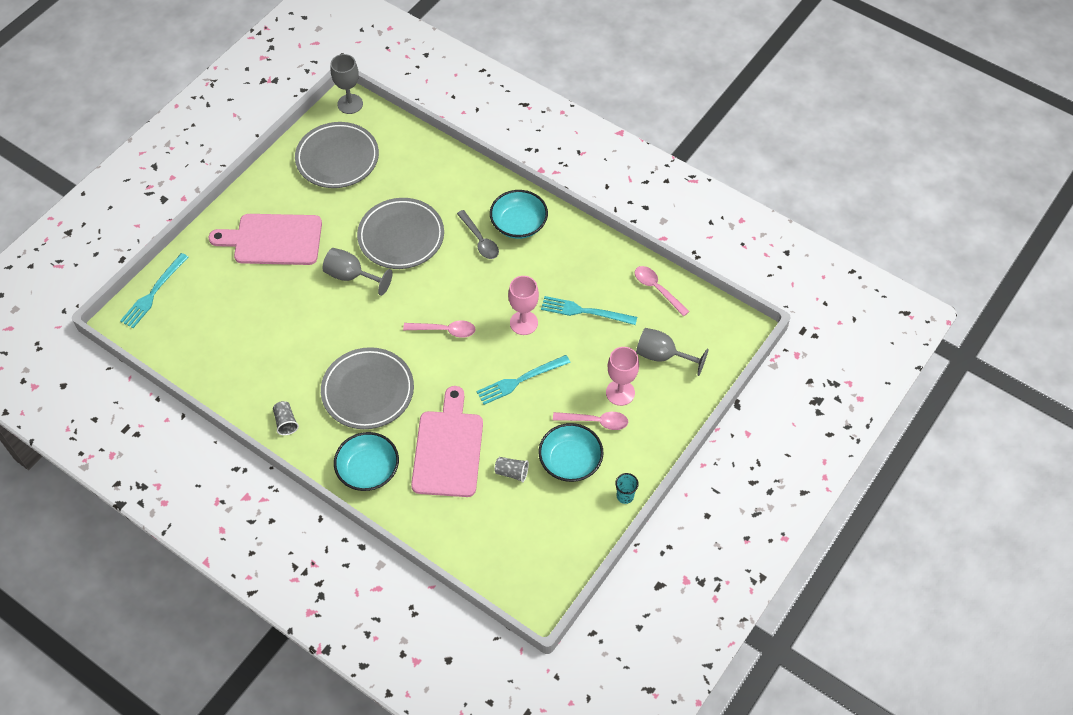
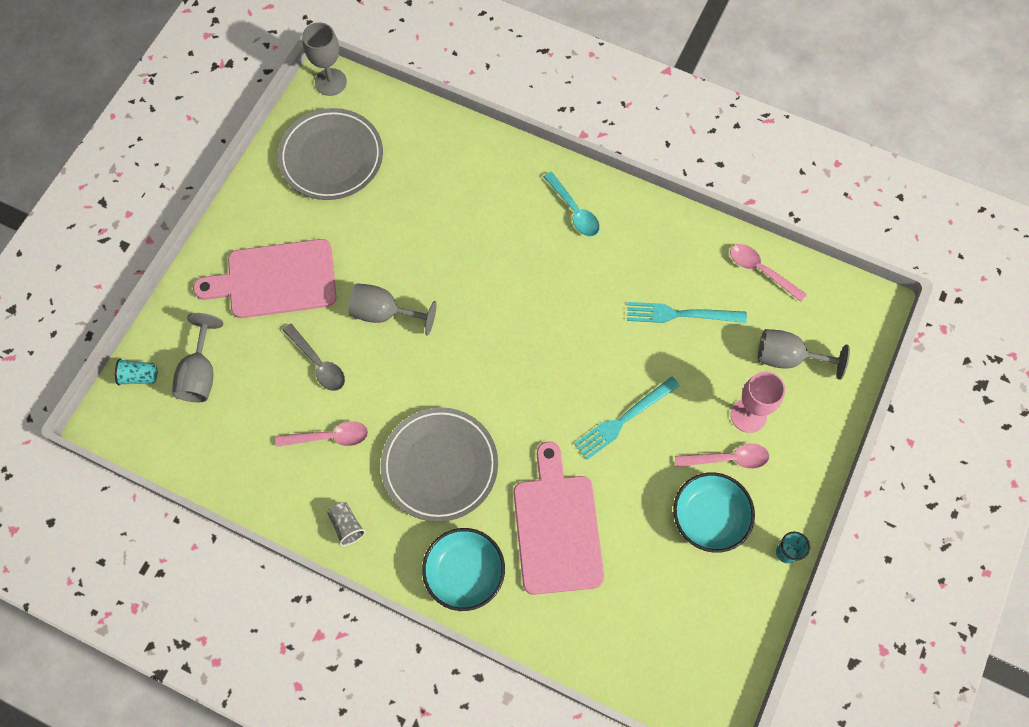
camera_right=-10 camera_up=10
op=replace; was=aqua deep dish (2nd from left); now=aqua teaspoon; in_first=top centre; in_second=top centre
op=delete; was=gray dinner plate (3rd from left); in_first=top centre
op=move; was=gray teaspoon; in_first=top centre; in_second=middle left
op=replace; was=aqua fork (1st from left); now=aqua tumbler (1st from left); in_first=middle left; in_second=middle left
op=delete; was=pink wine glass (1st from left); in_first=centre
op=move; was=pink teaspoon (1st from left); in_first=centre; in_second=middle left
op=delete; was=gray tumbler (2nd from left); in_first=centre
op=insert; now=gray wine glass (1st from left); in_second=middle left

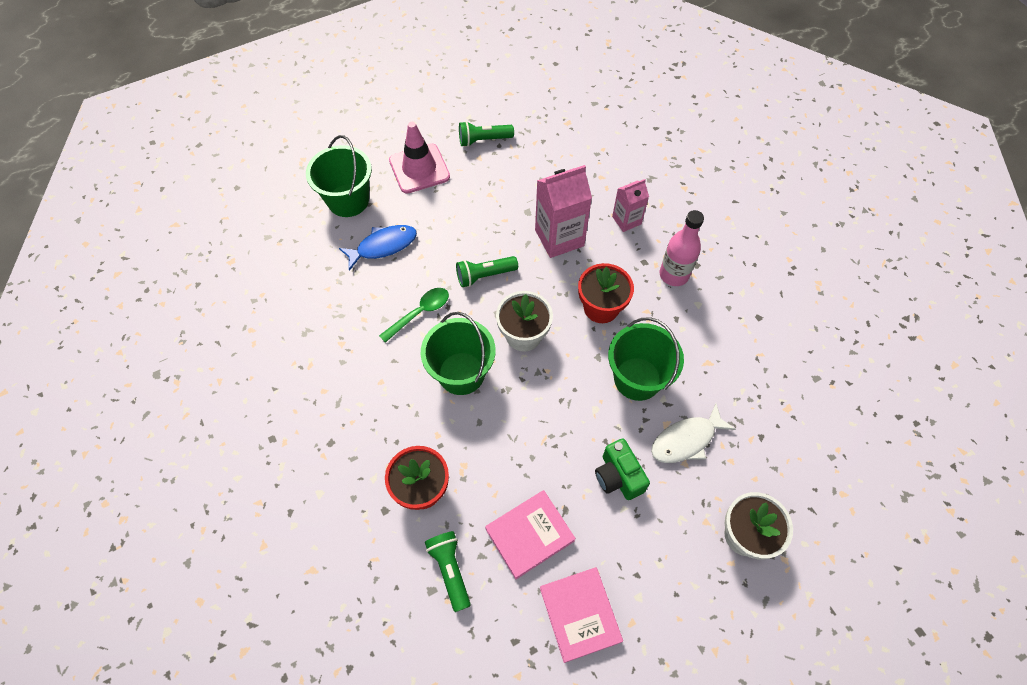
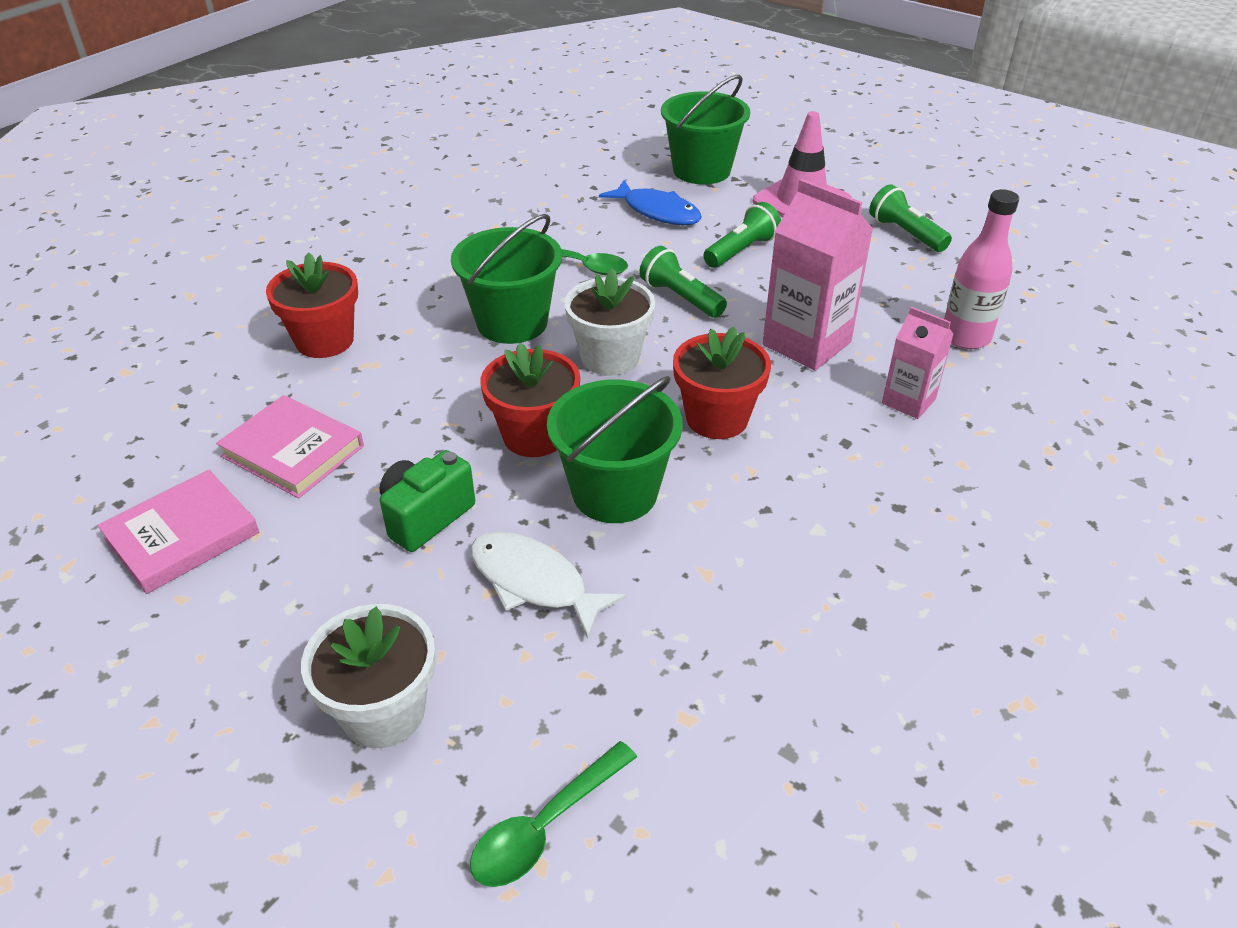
camera_right=65 camera_up=-20
op=move; was=pink drink bottle; in_first=centre; in_second=top right
op=move; was=emerald torch (1st from left in the first image); now=emerald torch (2nd from left); in_first=bottom centre; in_second=top centre
op=insert; now=crimson potted plant (2nd from left); in_second=centre
op=insert; now=emerald teaspoon (1st from left); in_second=bottom centre

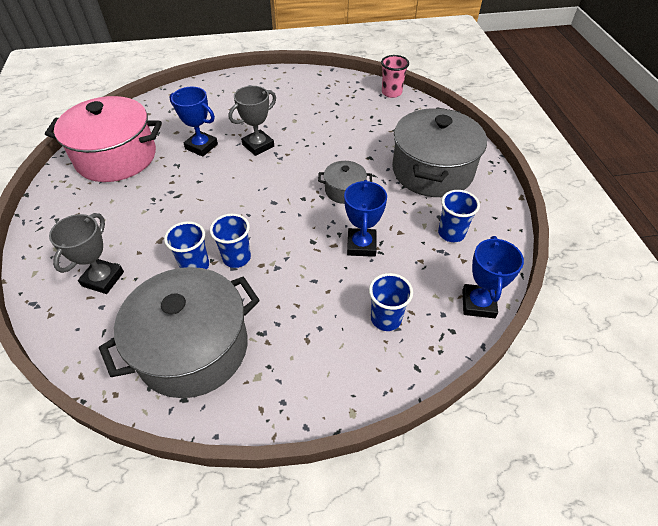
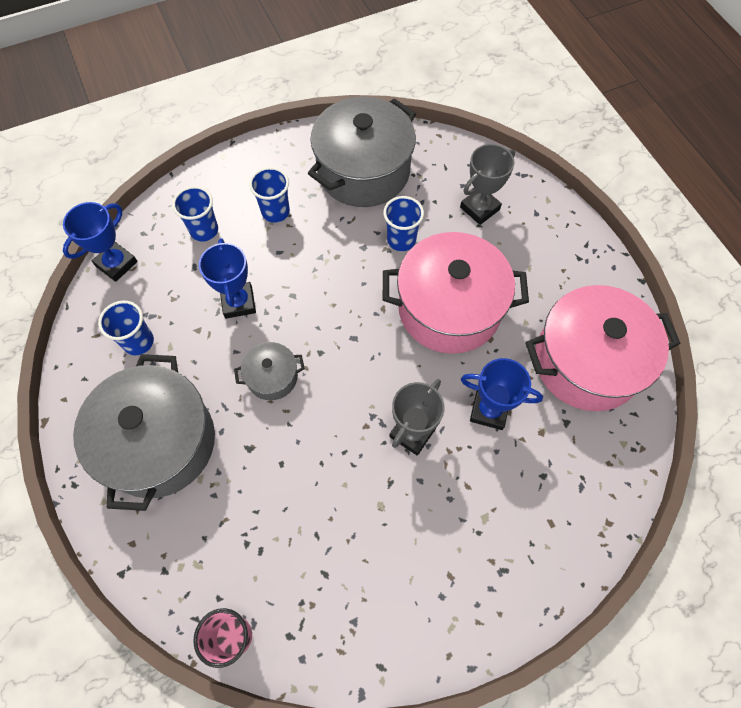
camera_right=165 camera_up=15
op=rotate; was=gray trophy (1st from left in the first image); in_first=middle left; in_second=top centre; clockwise=45
op=move; was=cobalt tumbler (2nd from left in the first image); now=cobalt tumbler (3rd from left); in_first=centre; in_second=top centre
op=rotate; was=cobalt trophy (3rd from left in the first image); in_first=middle right; in_second=middle left; clockwise=45
op=insert; now=pink cooking pot (1st from left); in_second=centre

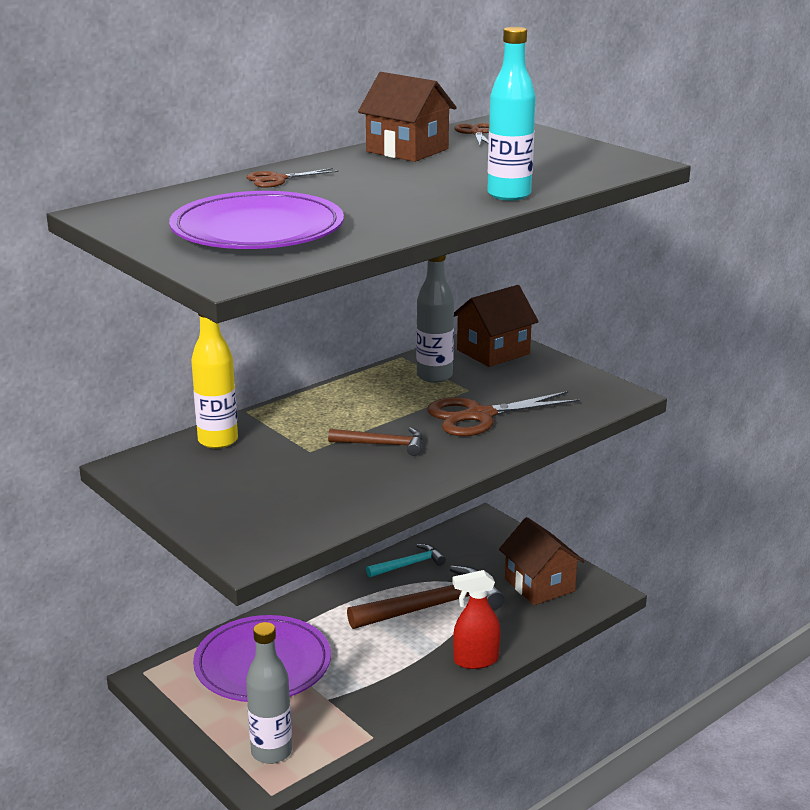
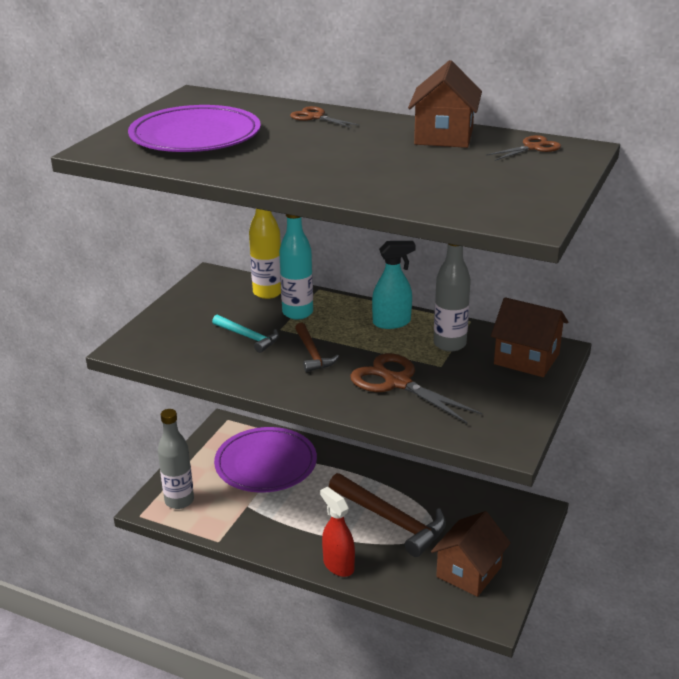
camera_right=65 camera_up=5
op=move; was=aqua drink bottle; in_first=top centre; in_second=centre
op=move; was=aqua hammer; in_first=bottom centre; in_second=centre
op=insert; now=aqua spray bottle; in_second=centre

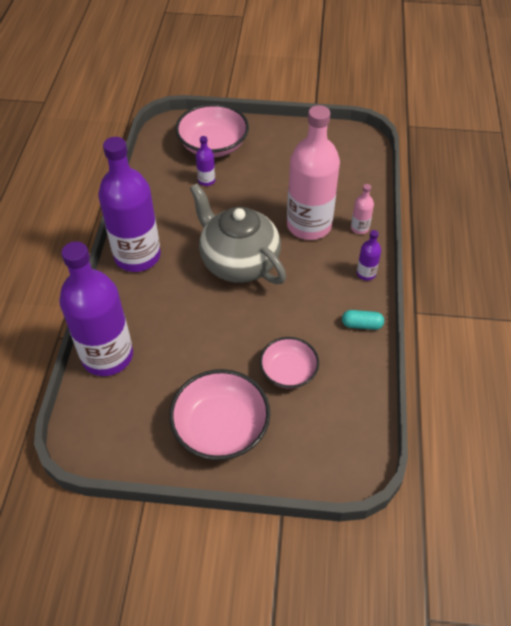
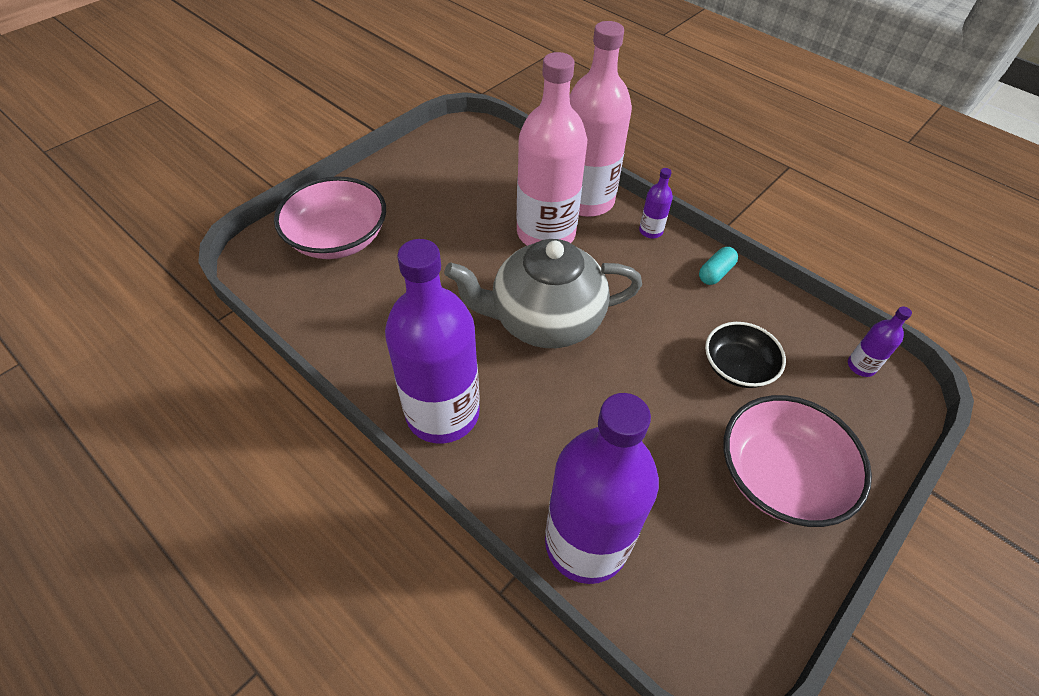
camera_right=-55 camera_up=0
op=move; was=royal purple drink bottle (3rd from left in the first image); now=royal purple drink bottle (4th from left); in_first=top centre; in_second=middle right
op=resize; was=pink drink bottle (2nd from left); in_first=middle right; in_second=top centre; ratio=2.44
op=recolor; was=pink deep dish (3rd from left); now=jet-black deep dish; in_first=centre; in_second=middle right

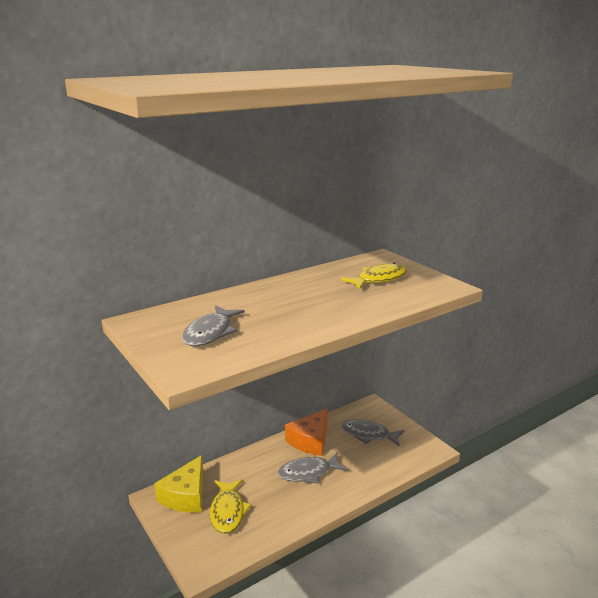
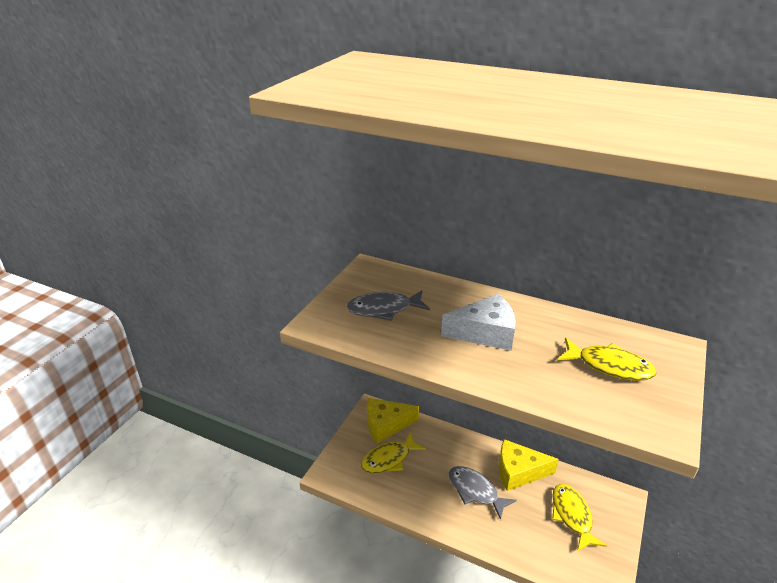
camera_right=60 camera_up=10
op=recolor; was=bright orange piece of cheese; now=yellow piece of cheese (2nd from left); in_first=bottom centre; in_second=bottom right
op=recolor; was=gray fish figure (3rd from left); now=yellow fish figure (2nd from left); in_first=bottom centre; in_second=bottom right
op=insert; now=snow-white piece of cheese; in_second=centre

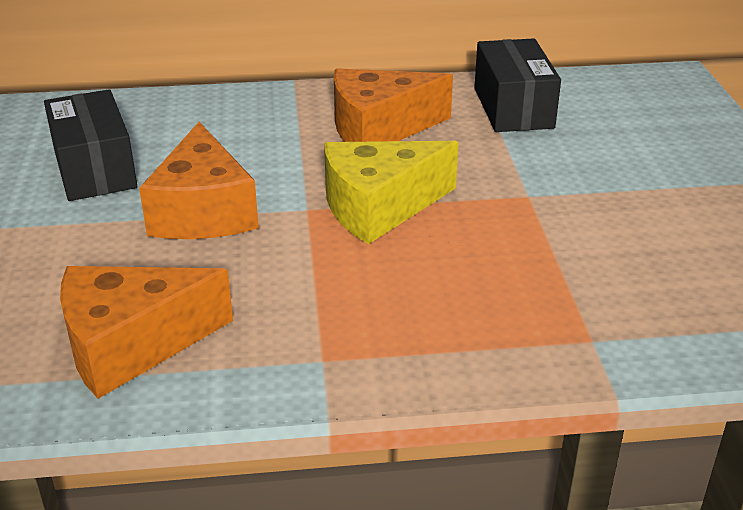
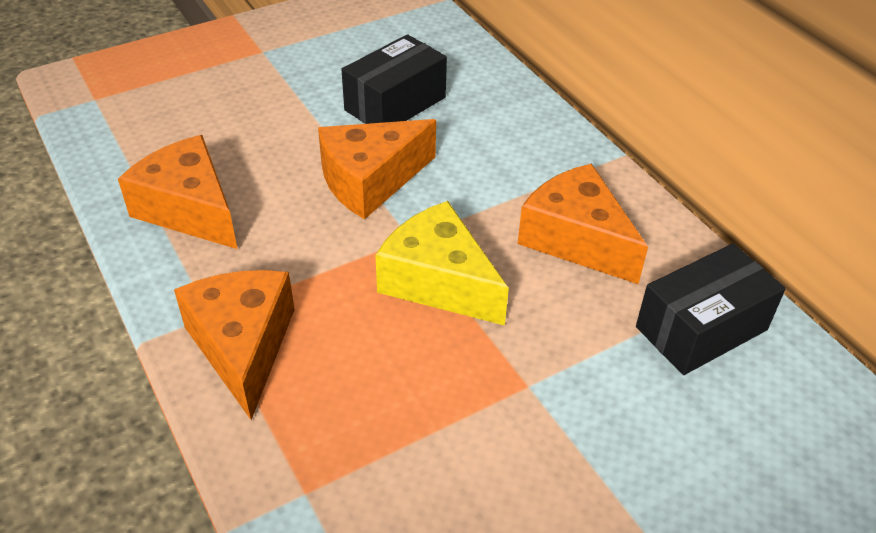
camera_right=65 camera_up=10
op=insert; now=bright orange piece of cheese (2nd from left); in_second=middle left

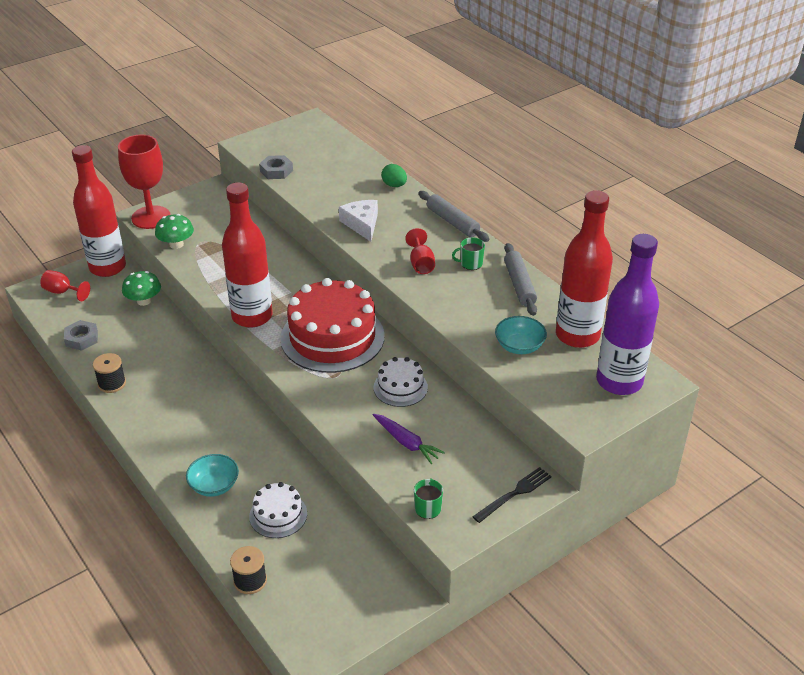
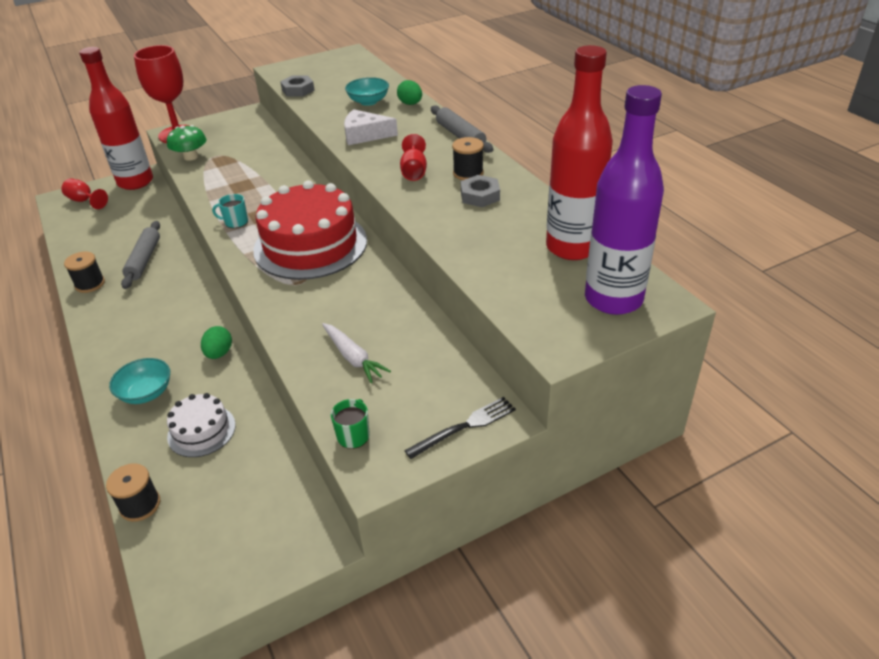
camera_right=10 camera_up=0
op=replace; was=crimson drink bottle (2nd from left); now=aqua mug; in_first=middle left; in_second=top left
op=rotate; was=snow-white piece of cheese; in_first=top centre; in_second=top centre; clockwise=-75
op=replace; was=emerald mug (2nd from left); now=jet-black spool (3rd from left); in_first=centre; in_second=top centre
op=move; was=gray rolling pin (2nd from left in the first image); now=gray rolling pin (1st from left); in_first=centre; in_second=middle left
op=delete; was=emerald mushroom (1st from left); in_first=middle left
op=move; was=aqua deep dish (2nd from left); in_first=centre; in_second=top centre
op=move; was=gray hexagon nut (1st from left in the first image); now=gray hexagon nut (2nd from left); in_first=middle left; in_second=top centre
op=delete; was=snow-white gateau (2nd from left); in_first=centre
op=recolor; was=royal purple carrot; now=snow-white carrot; in_first=centre; in_second=centre
op=insert; now=emerald egg shape (1st from left); in_second=middle left

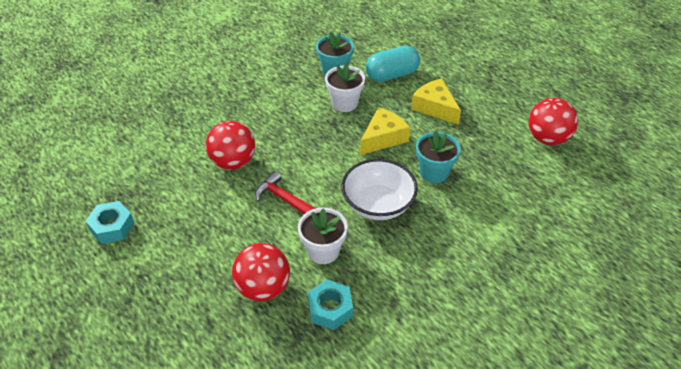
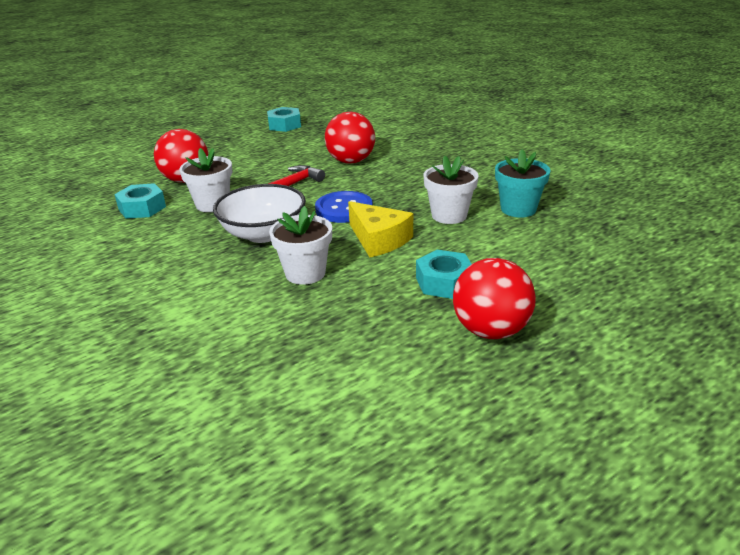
camera_right=95 camera_up=-15
op=delete; was=aqua capsule; in_first=top centre
op=replace; was=yellow piece of cheese (2nd from left); now=aqua hexagon nut (3rd from left); in_first=top centre; in_second=centre
op=move; was=crimson play ball (3rd from left); in_first=top right; in_second=middle right
op=recolor; was=aqua potted plant (2nd from left); now=snow-white potted plant (2nd from left); in_first=centre; in_second=centre
op=insert; now=cobalt button; in_second=centre

